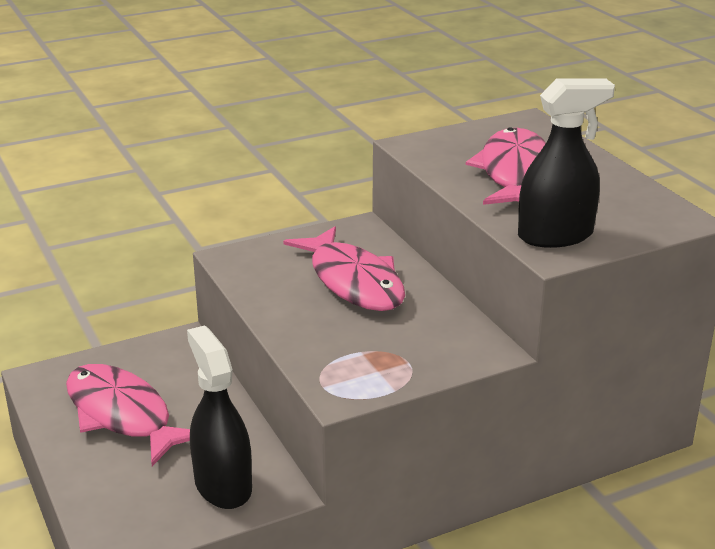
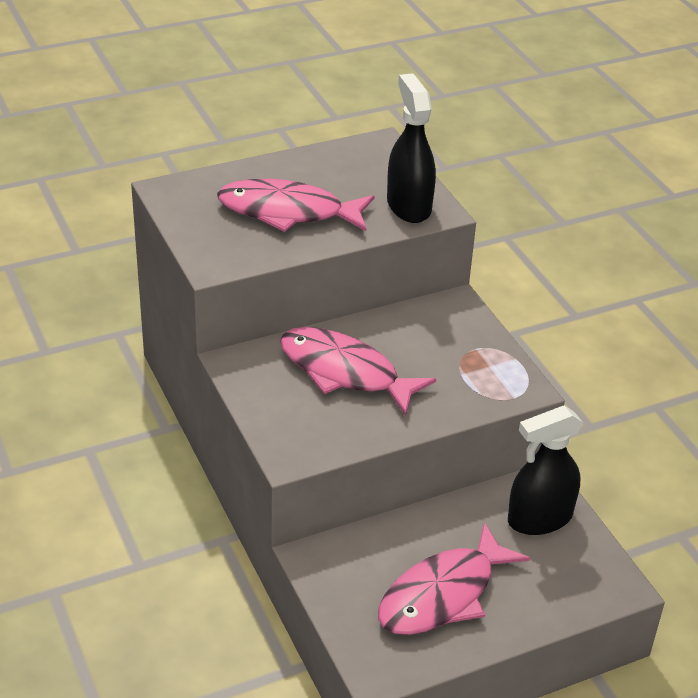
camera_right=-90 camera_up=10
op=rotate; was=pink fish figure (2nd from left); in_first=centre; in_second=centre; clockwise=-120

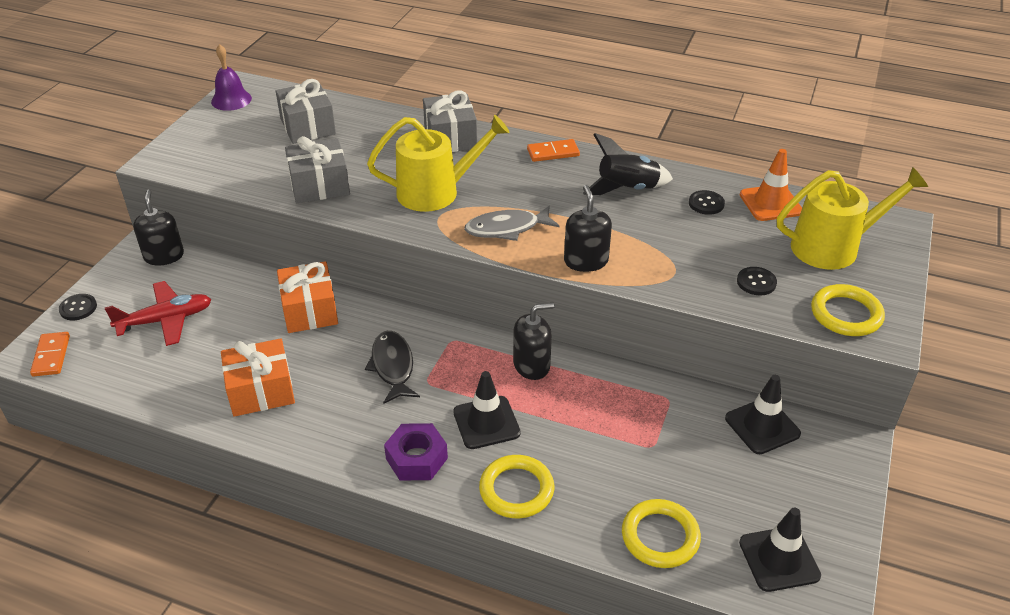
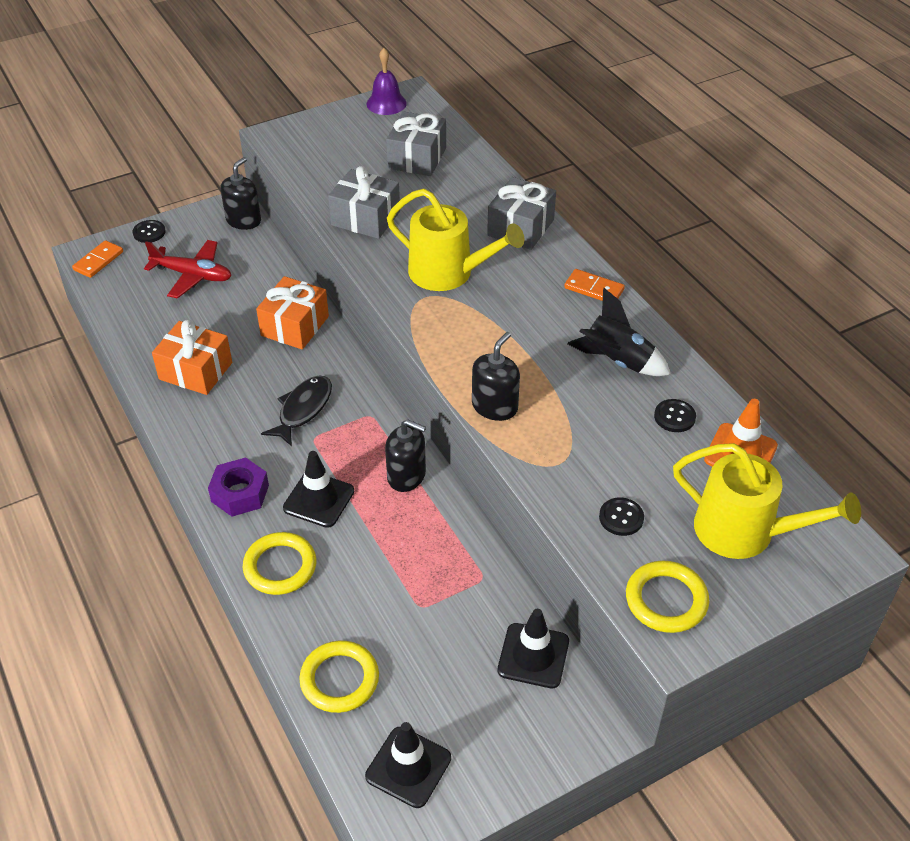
camera_right=40 camera_up=5
op=delete; was=gray fish figure; in_first=centre

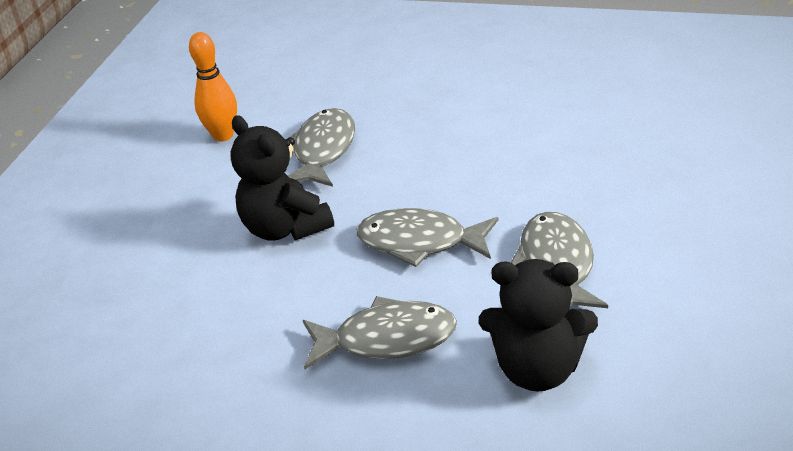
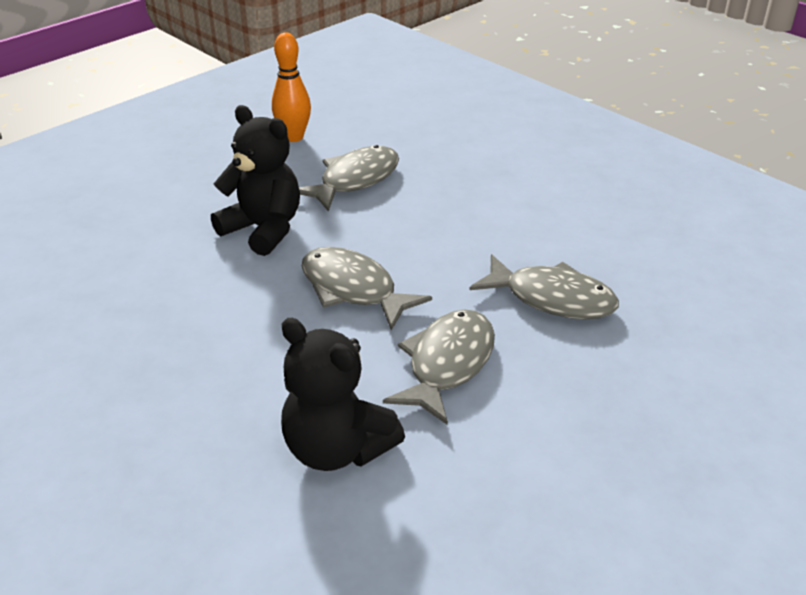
camera_right=25 camera_up=0
op=rotate; was=jet-black teddy (1st from left); in_first=centre; in_second=top left; clockwise=135
op=move; was=gray fish figure (2nd from left in the first image); now=gray fish figure (4th from left); in_first=bottom centre; in_second=middle right

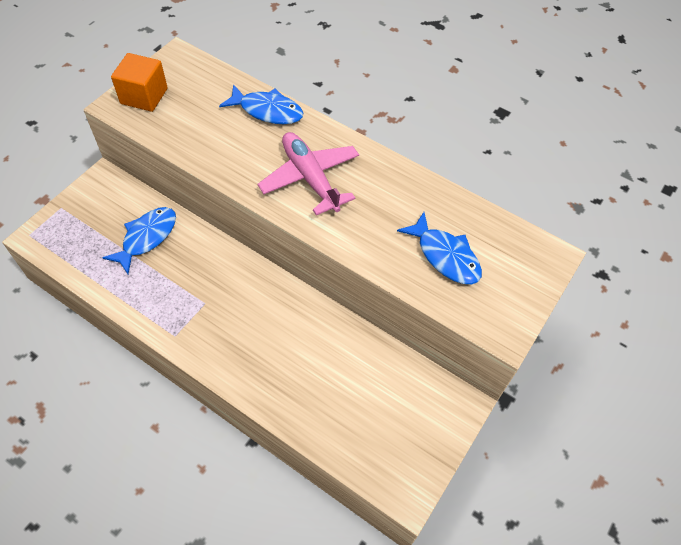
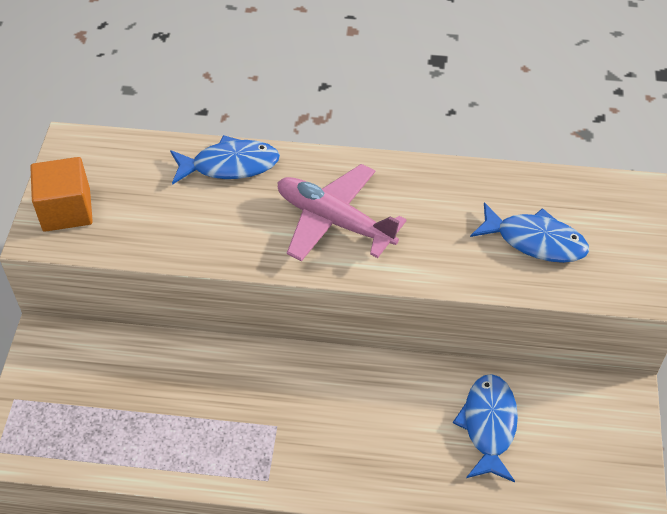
camera_right=-25 camera_up=-5
op=move; was=cobalt fish figure (1st from left in the first image); now=cobalt fish figure (2nd from left); in_first=middle left; in_second=bottom right

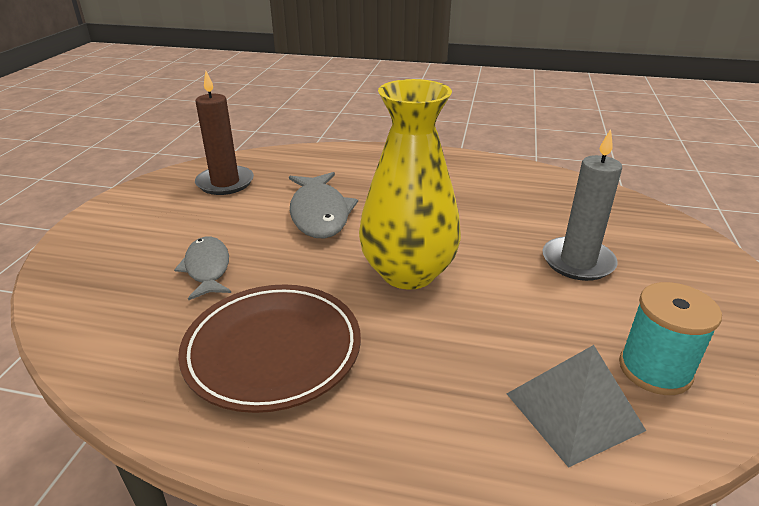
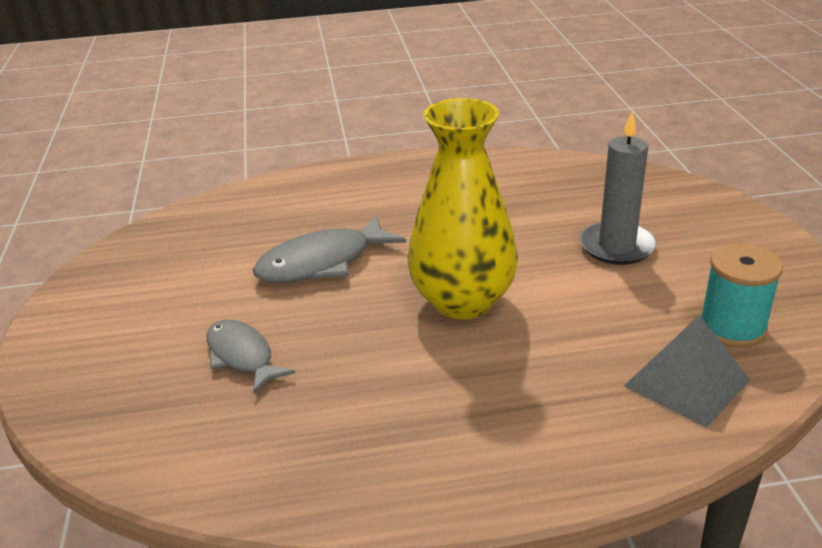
camera_right=-20 camera_up=0
op=delete; was=dark brown pillar candle; in_first=top left
op=rotate; was=gray fish figure (2nd from left); in_first=centre; in_second=centre; clockwise=90
op=delete; was=dark brown dinner plate; in_first=bottom centre

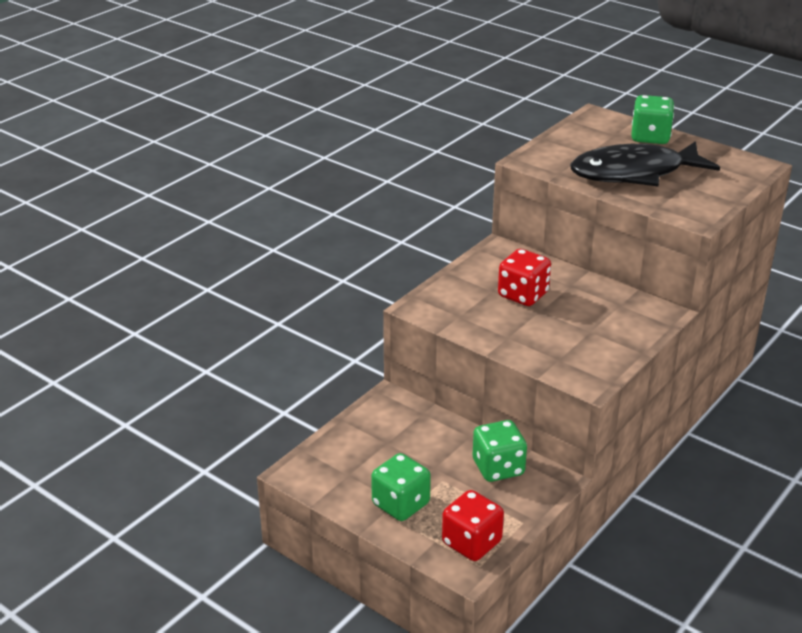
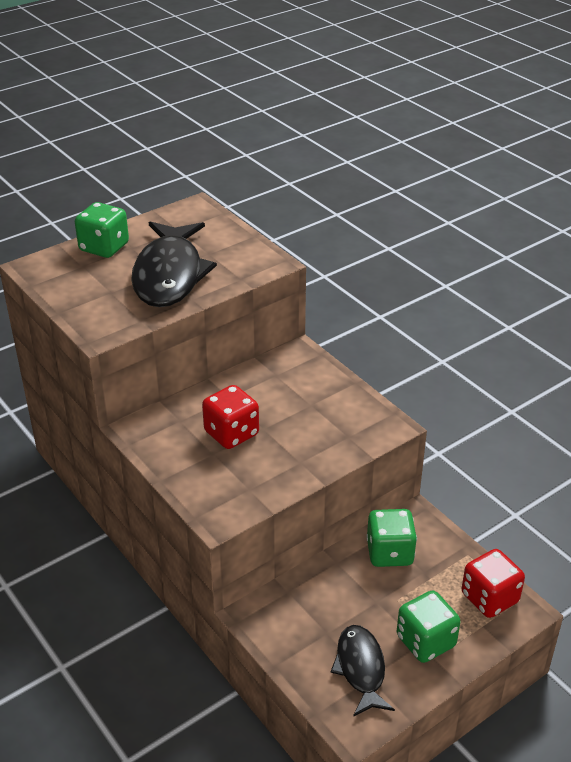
camera_right=-75 camera_up=5
op=insert; now=jet-black fish figure (2nd from left); in_second=bottom centre

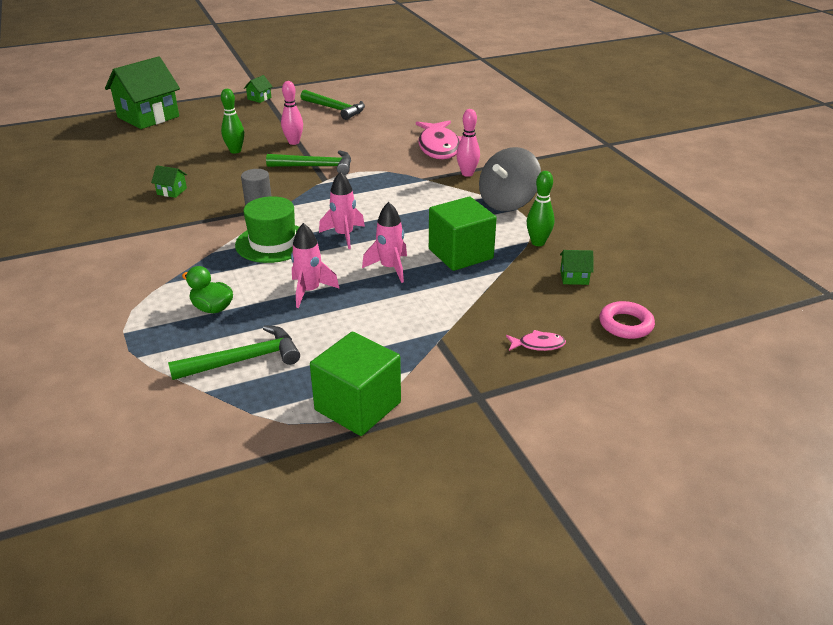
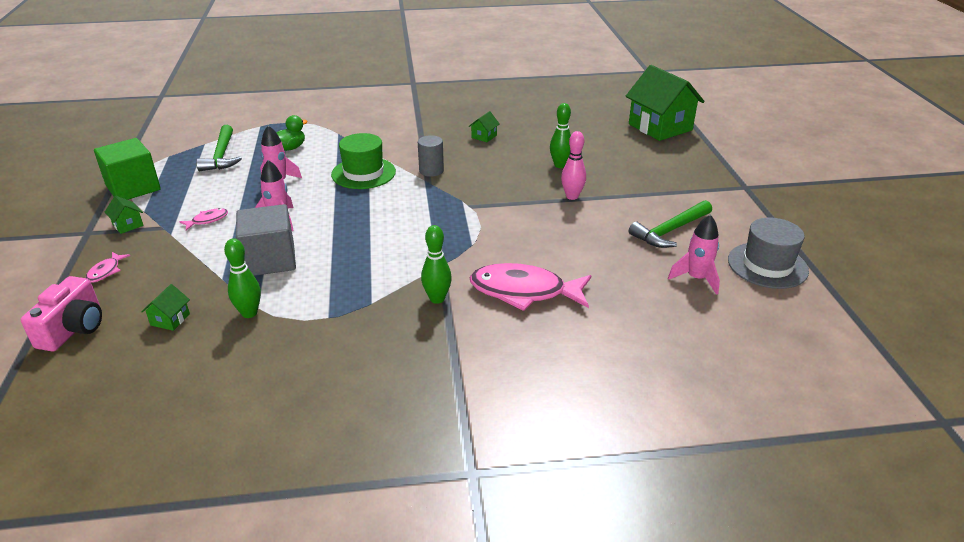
camera_right=105 camera_up=0
op=move; was=emerald toy house (3rd from left in the first image); now=emerald toy house (1st from left); in_first=top left; in_second=middle left
op=recolor; was=pink skittle (2nd from left); now=emerald skittle (2nd from left); in_first=top centre; in_second=centre
op=delete; was=gray whirligig; in_first=top centre
op=delete; was=emerald hammer (2nd from left); in_first=top centre
op=move; was=pink rocket (2nd from left in the first image); now=pink rocket (3rd from left); in_first=centre; in_second=middle right
op=recolor; was=emerald cube (2nd from left); now=gray cube; in_first=centre; in_second=middle left
op=replace; was=pink torus; now=pink compact camera; in_first=middle right; in_second=middle left
op=insert; now=pink fish figure (2nd from left); in_second=middle left
op=insert; now=gray top hat; in_second=middle right

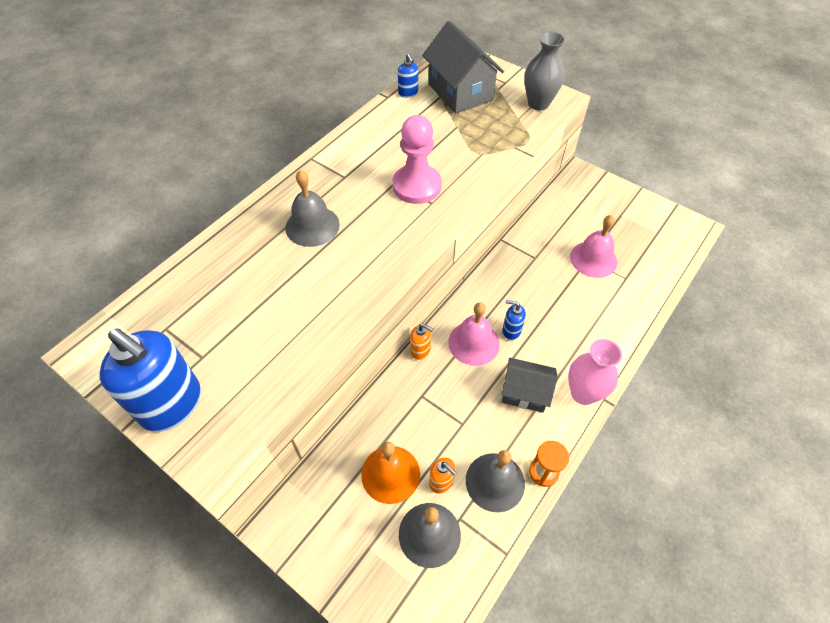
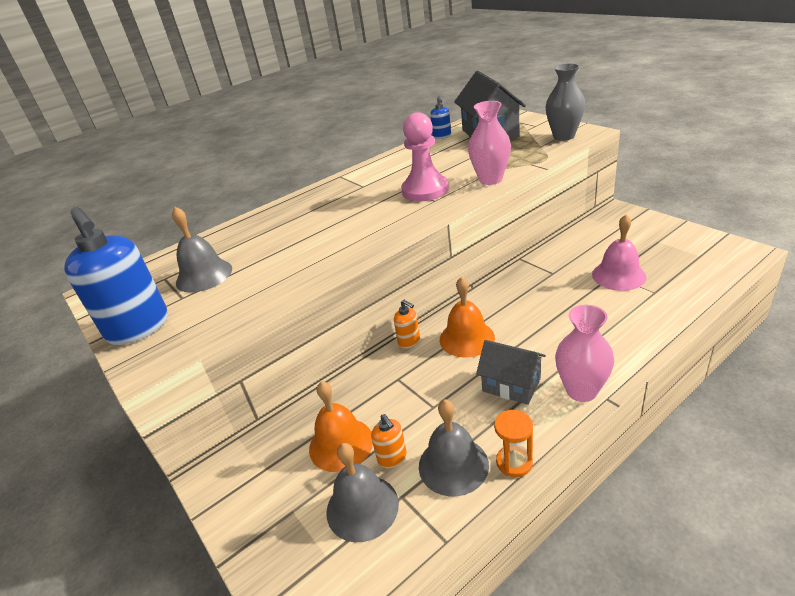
camera_right=20 camera_up=-20
op=move; was=gray bell (1st from left); in_first=centre; in_second=middle left
op=delete; was=cobalt soap pump (3rd from left); in_first=centre
op=recolor; was=pink bell (1st from left); now=bright orange bell (2nd from left); in_first=centre; in_second=centre
op=insert; now=pink flower vase (1st from left); in_second=top centre

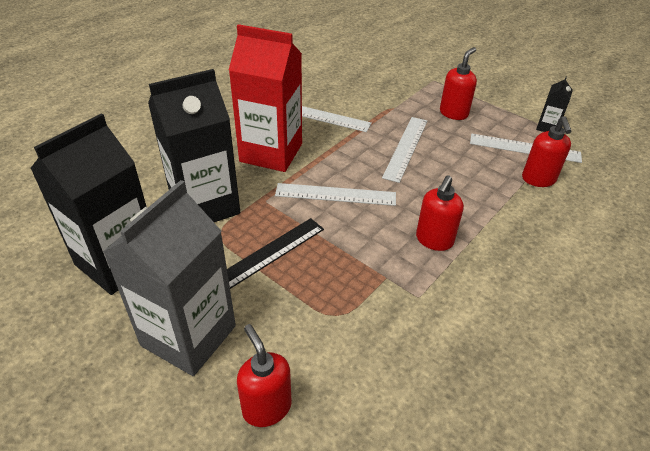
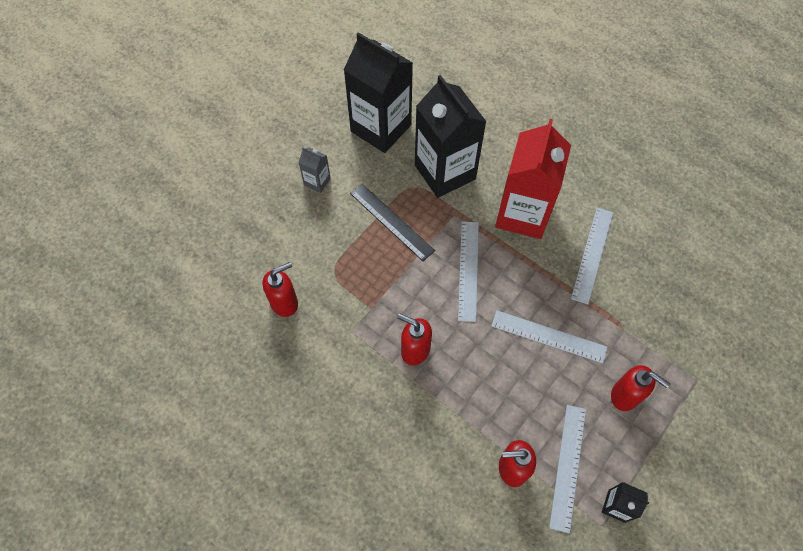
camera_right=90 camera_up=20
op=resize; was=gray carton; in_first=middle left; in_second=top centre; ratio=0.43
op=move; was=crimson soap pump (1st from left); in_first=bottom centre; in_second=centre

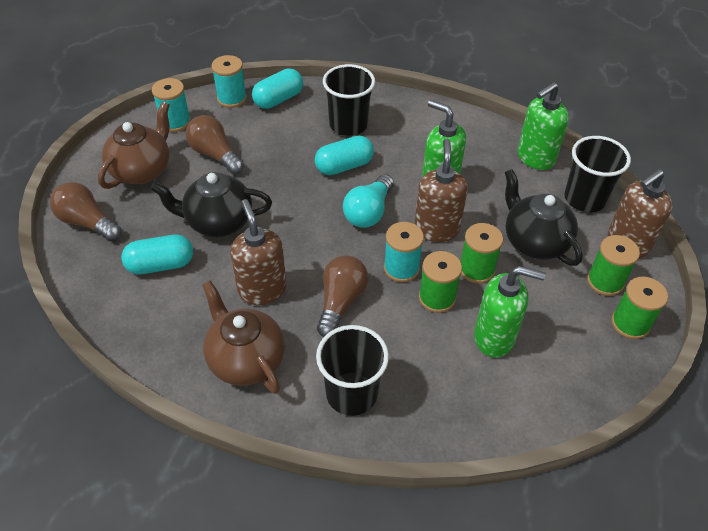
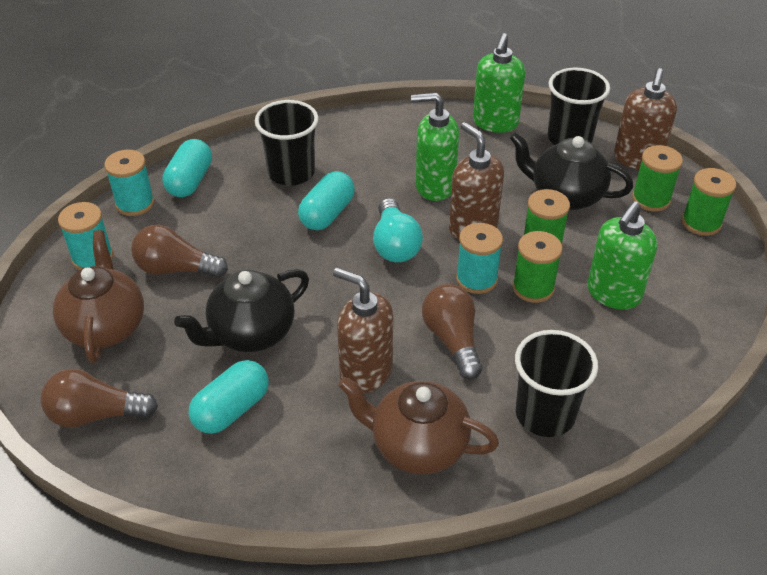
camera_right=-35 camera_up=-5
op=rotate; was=emerald soap pump (2nd from left in the first image); in_first=middle right; in_second=middle right; clockwise=150

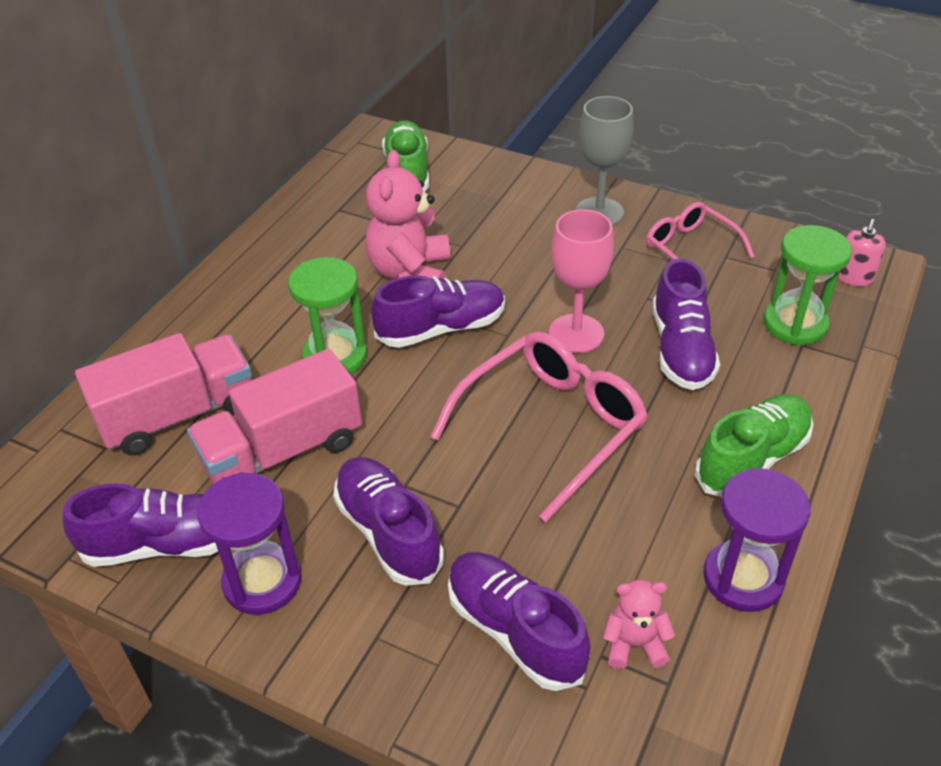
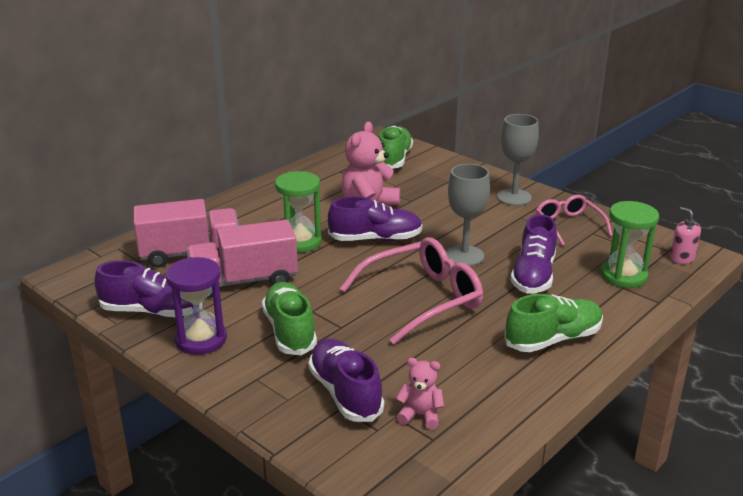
camera_right=15 camera_up=-15
op=recolor; was=pink wine glass; now=gray wine glass (1st from left); in_first=centre; in_second=centre
op=rotate; was=pink soap pump; in_first=top right; in_second=middle right; clockwise=105
op=recolor; was=royal purple sneaker (2nd from left); now=emerald sneaker (1st from left); in_first=bottom centre; in_second=centre
op=delete; was=royal purple sandglass (2nd from left); in_first=bottom right

